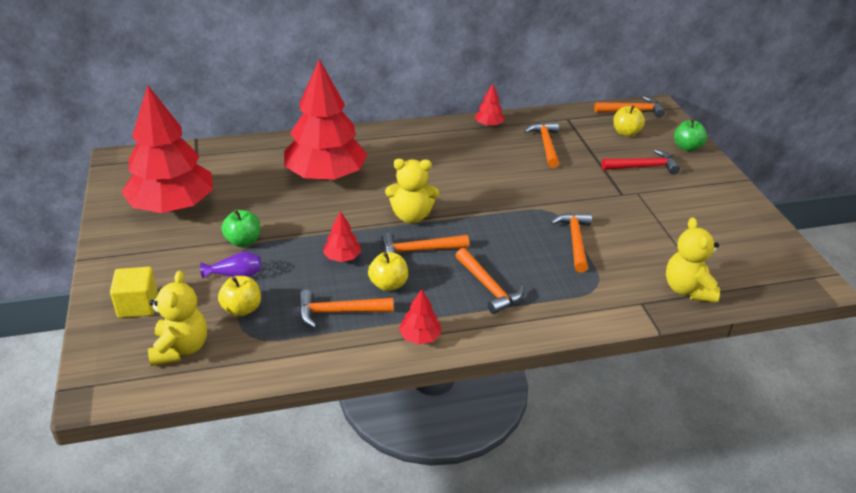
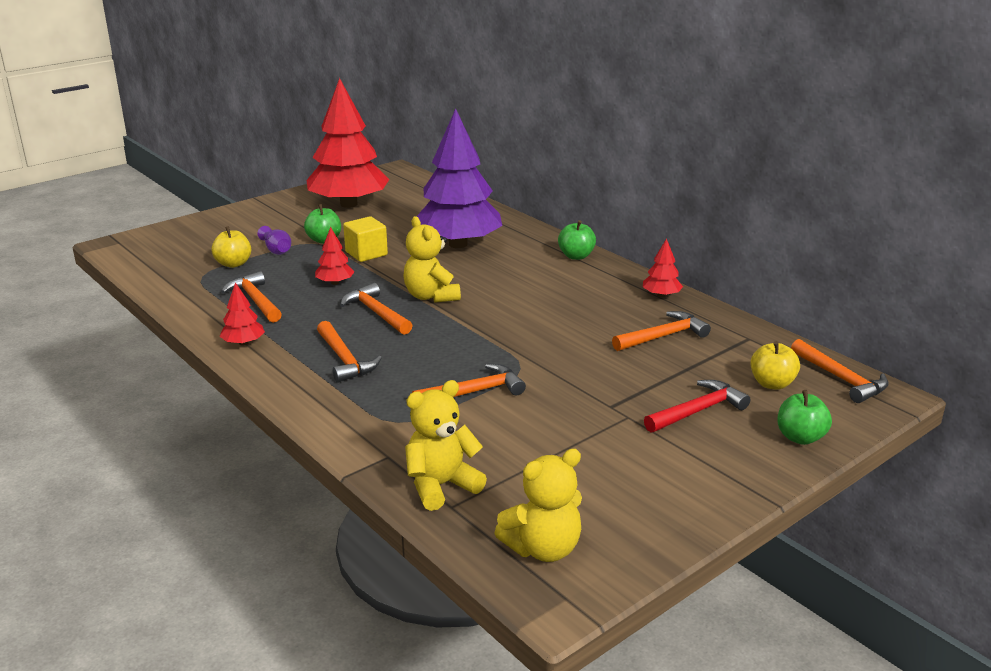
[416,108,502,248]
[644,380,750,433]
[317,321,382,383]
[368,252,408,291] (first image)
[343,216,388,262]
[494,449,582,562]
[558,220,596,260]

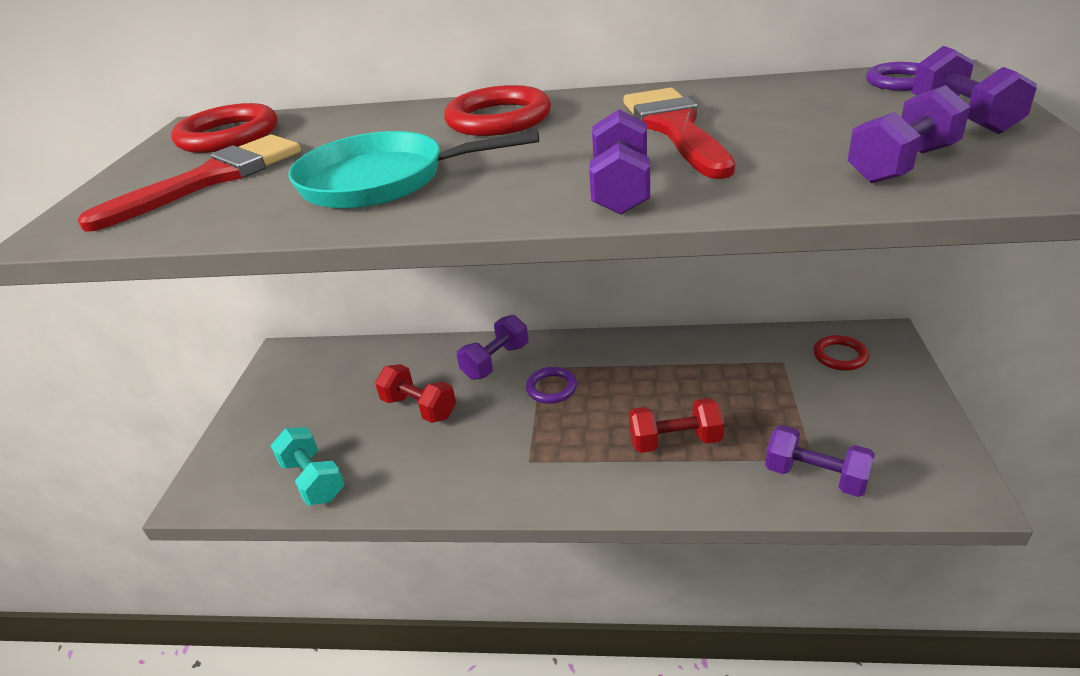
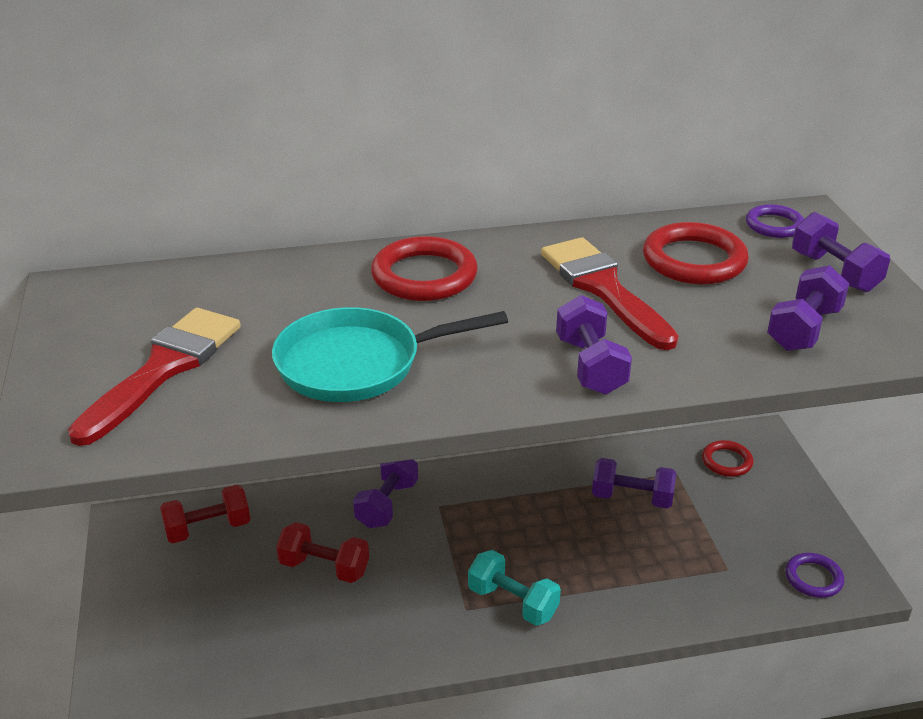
[643,222,749,284]
[785,553,844,598]
[160,485,250,543]
[592,458,676,508]
[468,550,561,626]

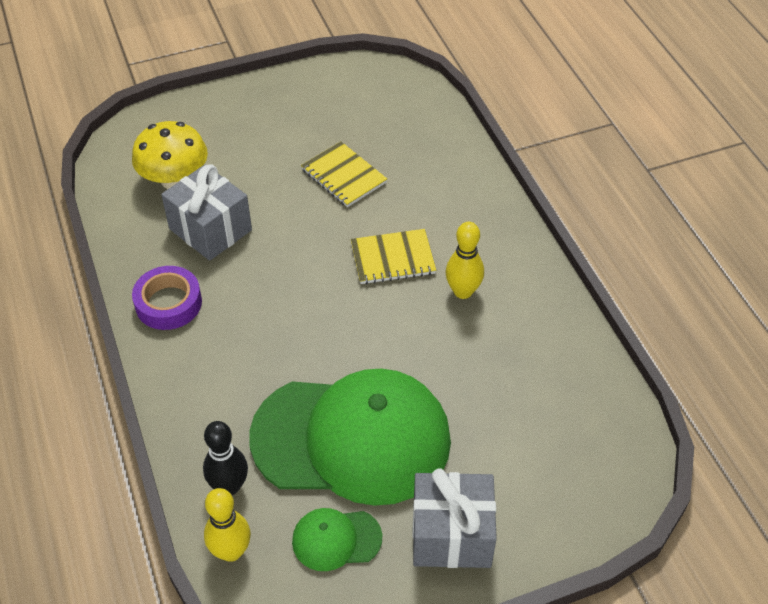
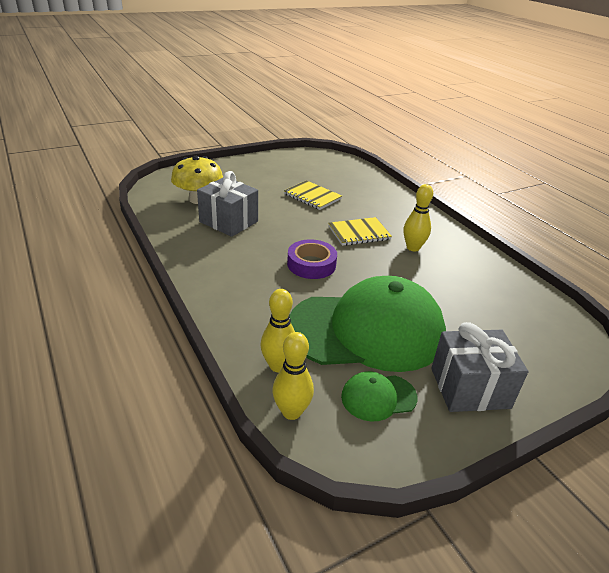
[287,239,337,279]
[260,289,295,373]

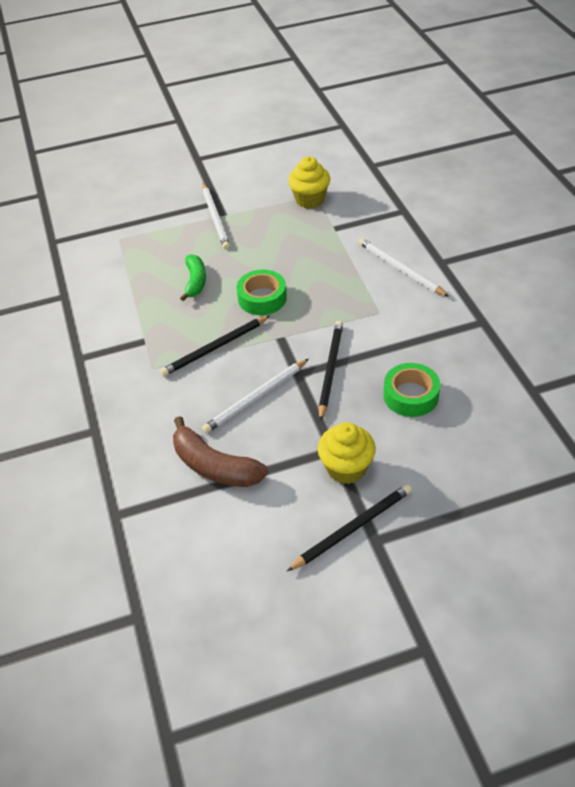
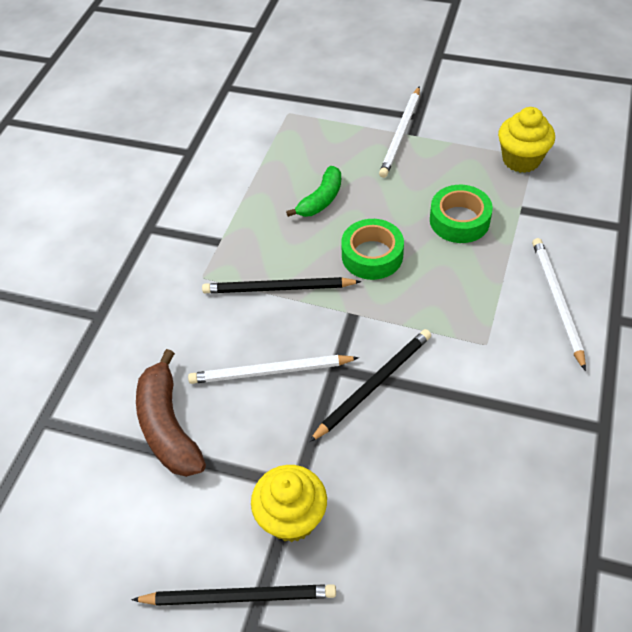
[430,185,493,243]

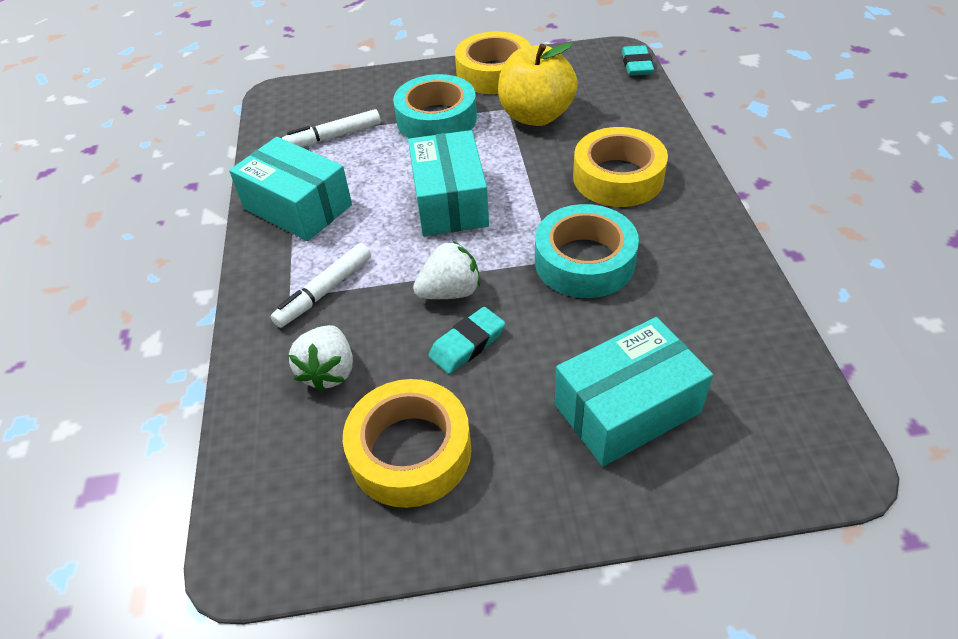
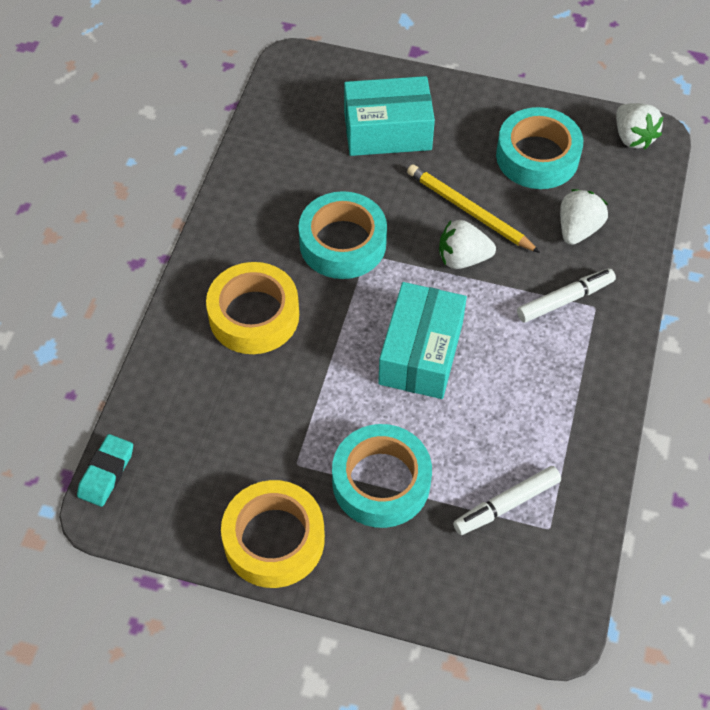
[498,43,578,126] (first image)
[453,466,561,535]
[229,137,352,241] (first image)
[407,164,540,253]
[496,107,583,189]
[616,103,664,149]

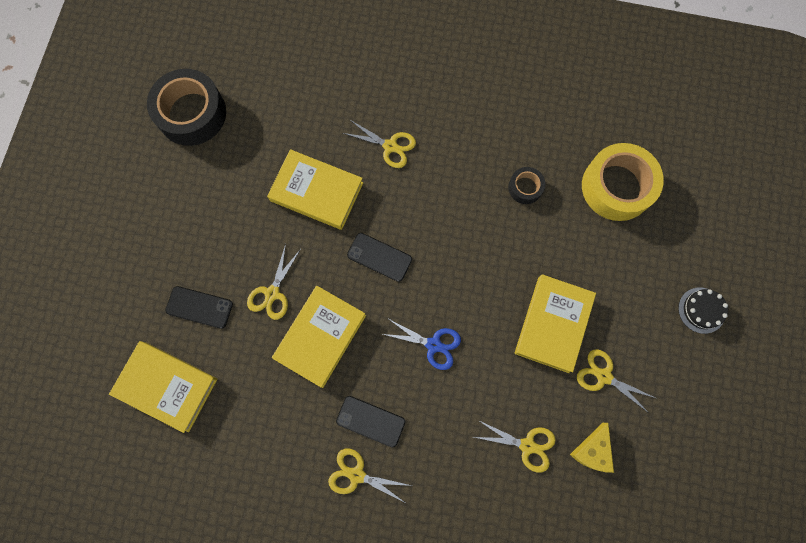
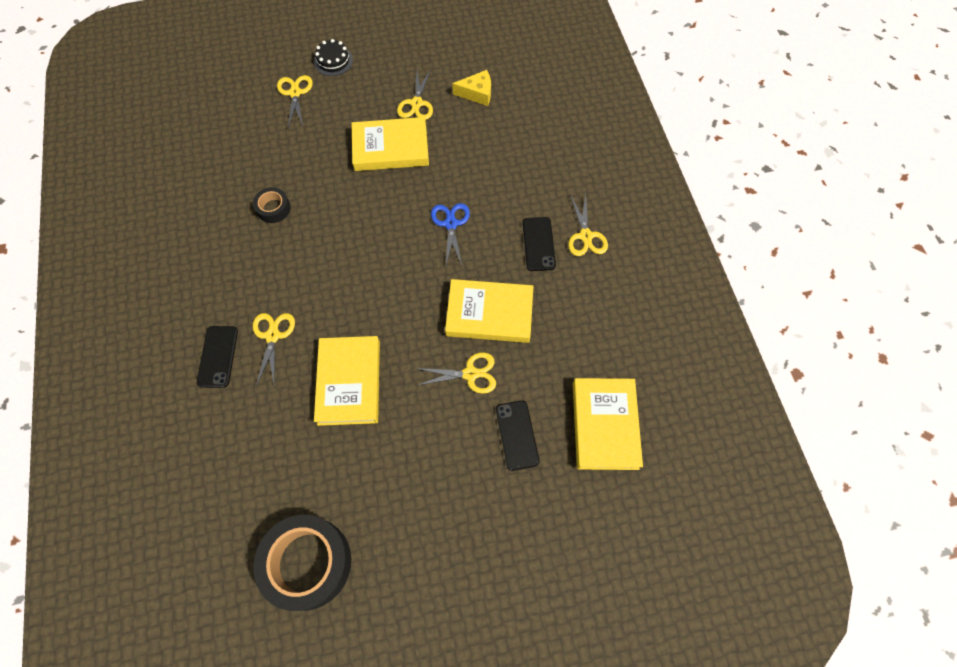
[582,143,664,221] (first image)
[197,326,238,388]
[277,75,313,128]

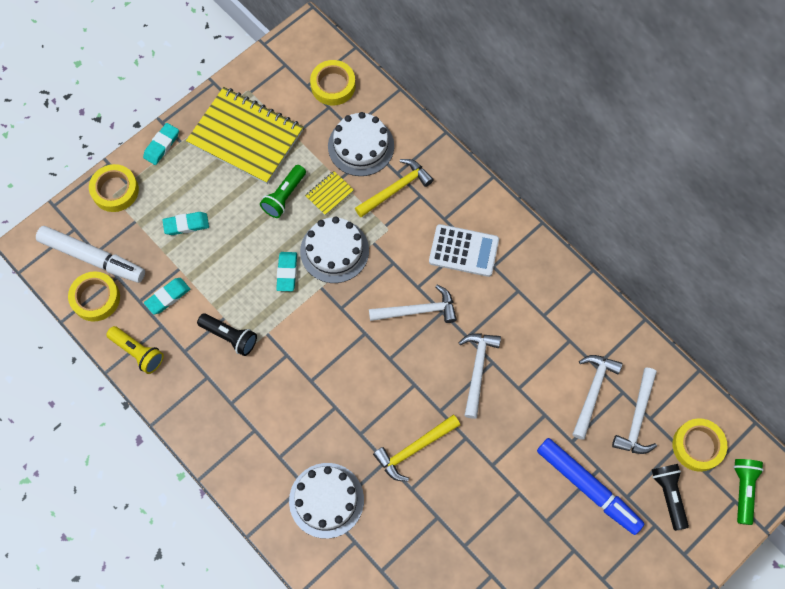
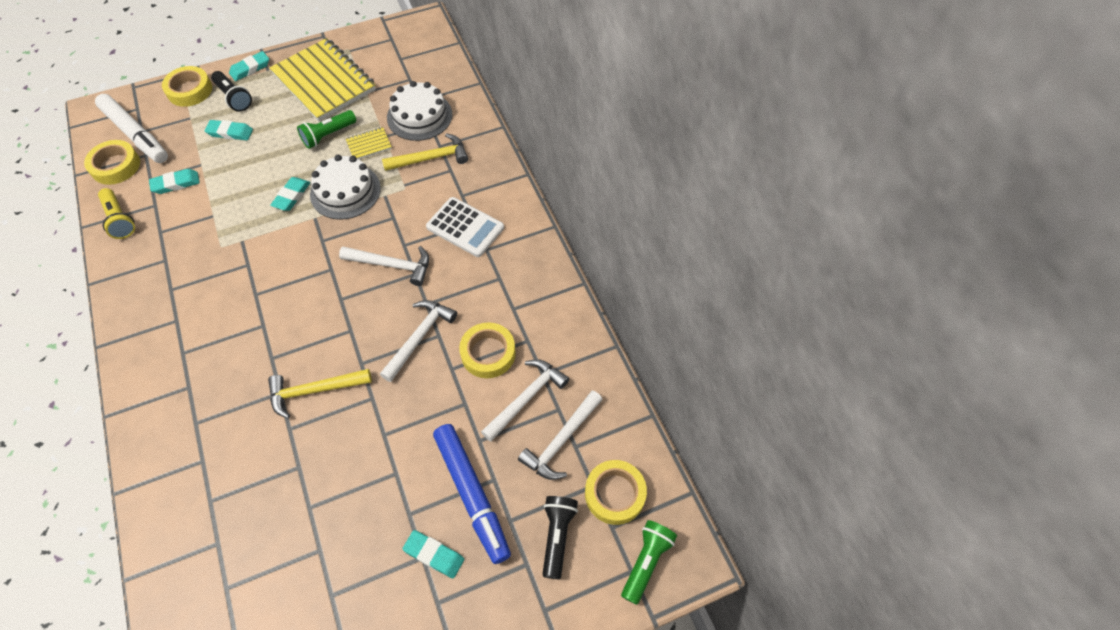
[459,322,516,378]
[211,71,252,112]
[289,463,364,539] (first image)
[402,530,464,578]

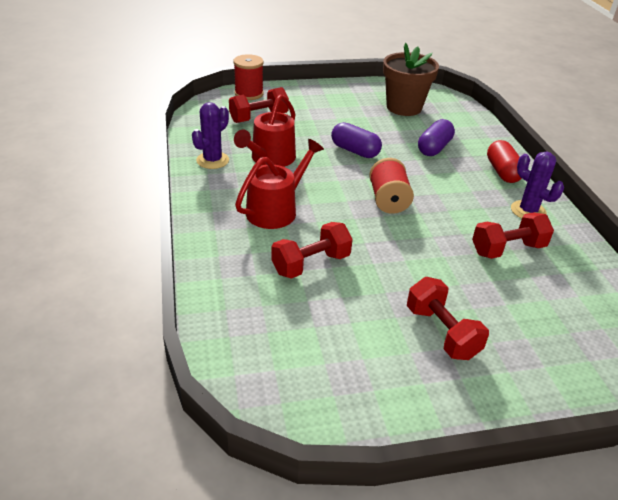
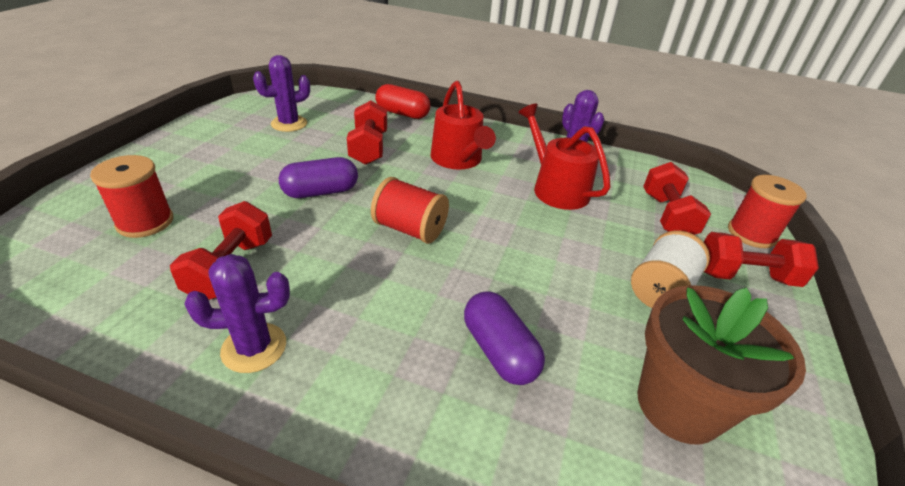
[279,157,358,198]
[375,84,430,119]
[704,232,819,287]
[253,55,310,132]
[90,155,173,238]
[631,230,710,308]

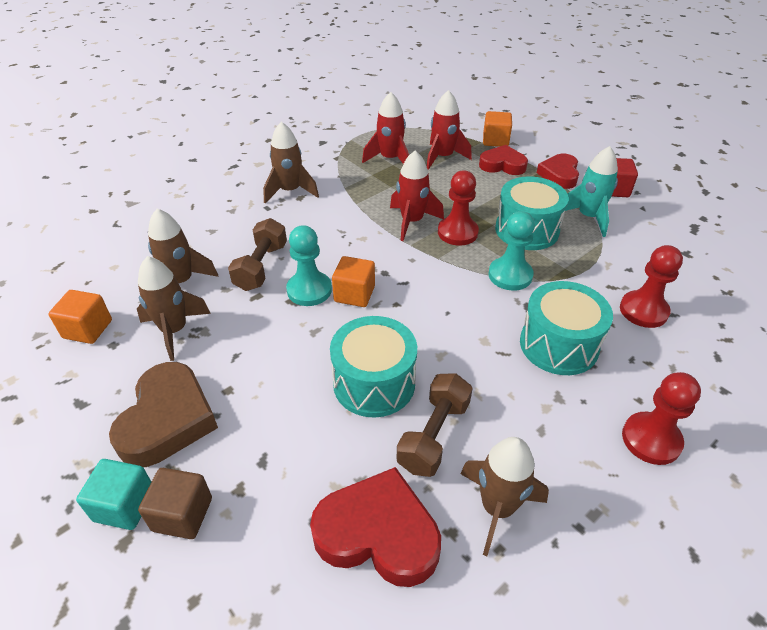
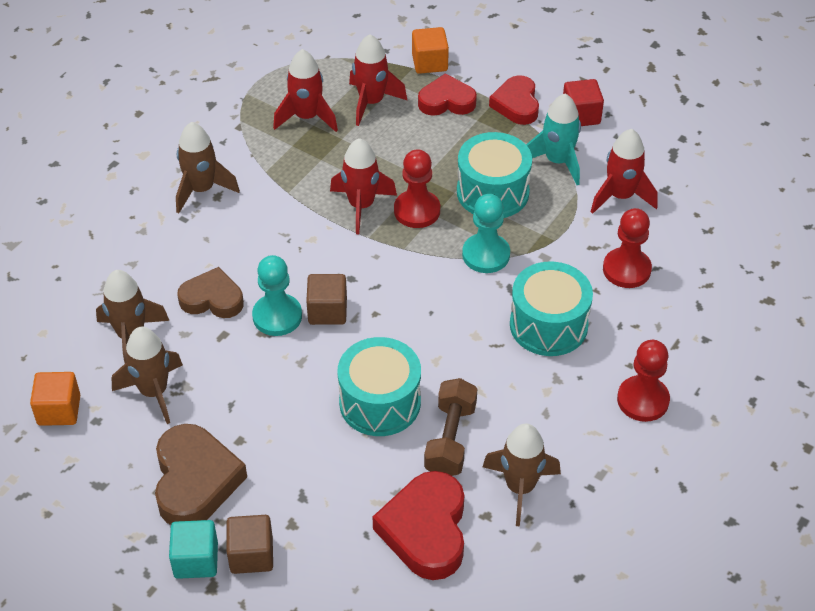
[177,267,244,318]
[306,274,347,325]
[373,471,464,580]
[591,129,658,214]

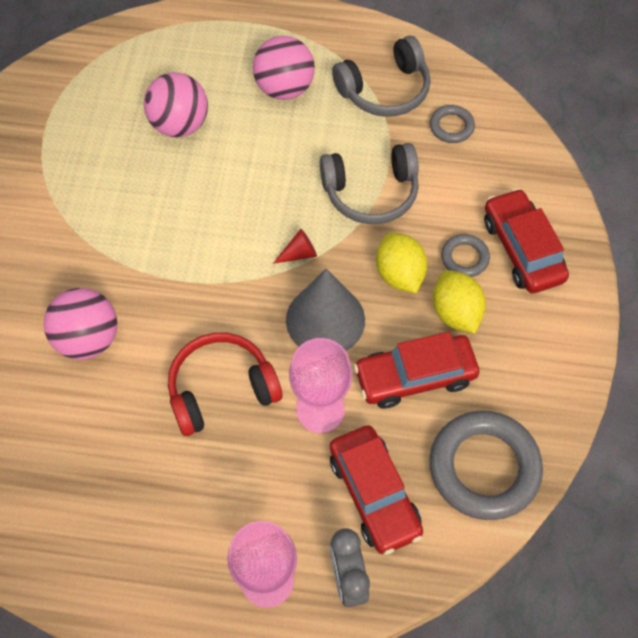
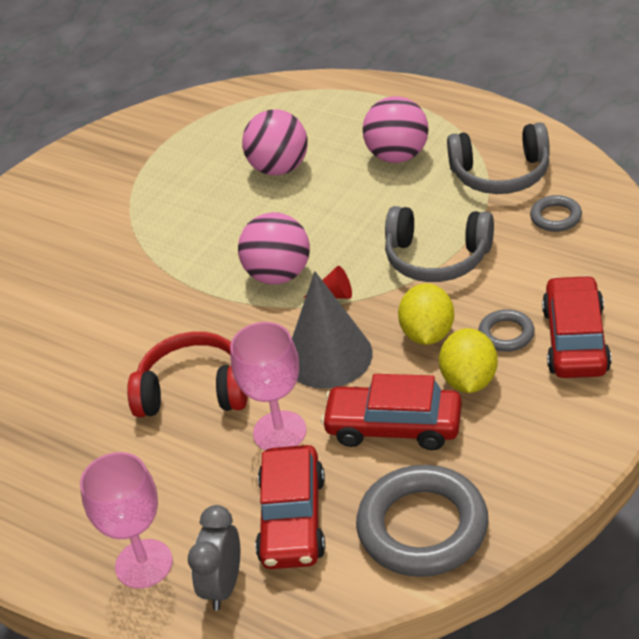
[238,212,310,285]

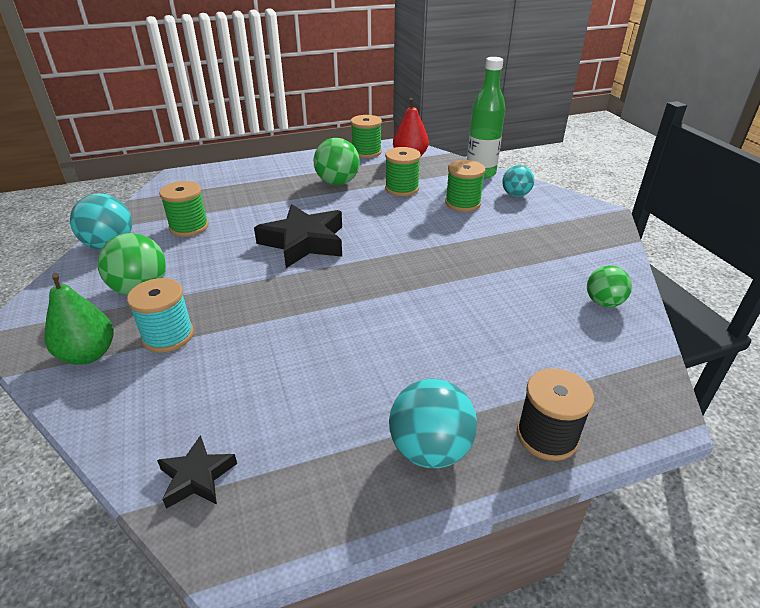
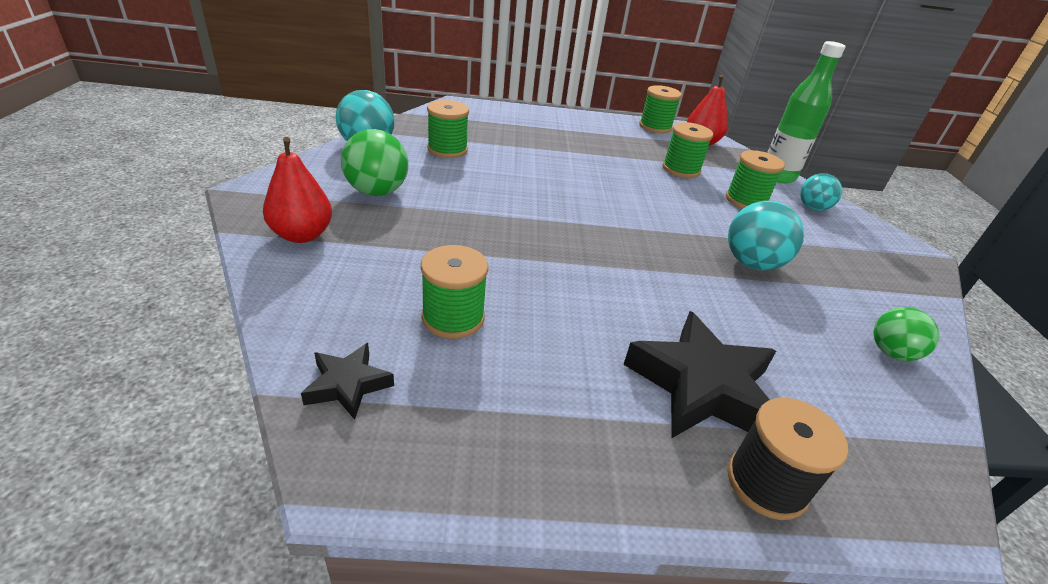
[313,138,360,185] (first image)
[623,311,776,438]
[263,137,332,243]
[127,278,194,353] (first image)
[728,201,804,271]
[421,245,488,339]

